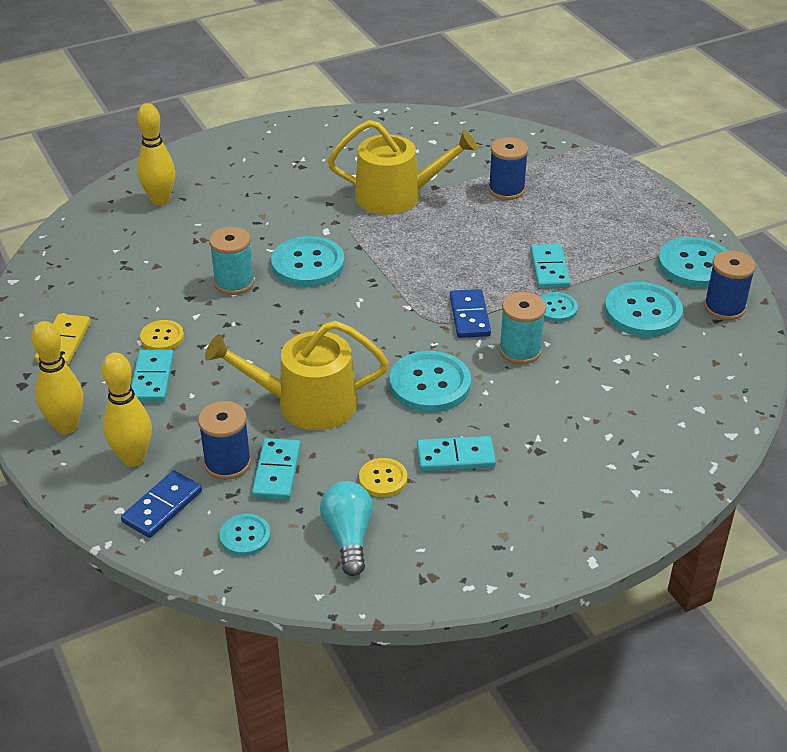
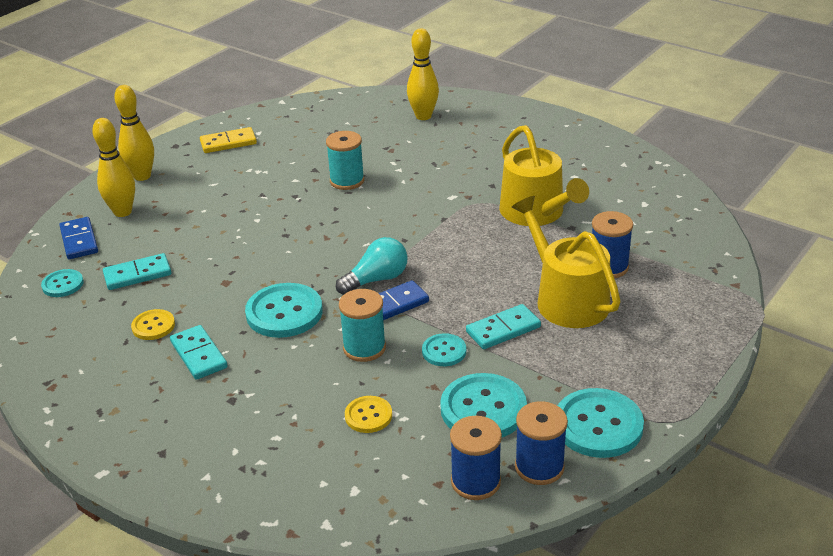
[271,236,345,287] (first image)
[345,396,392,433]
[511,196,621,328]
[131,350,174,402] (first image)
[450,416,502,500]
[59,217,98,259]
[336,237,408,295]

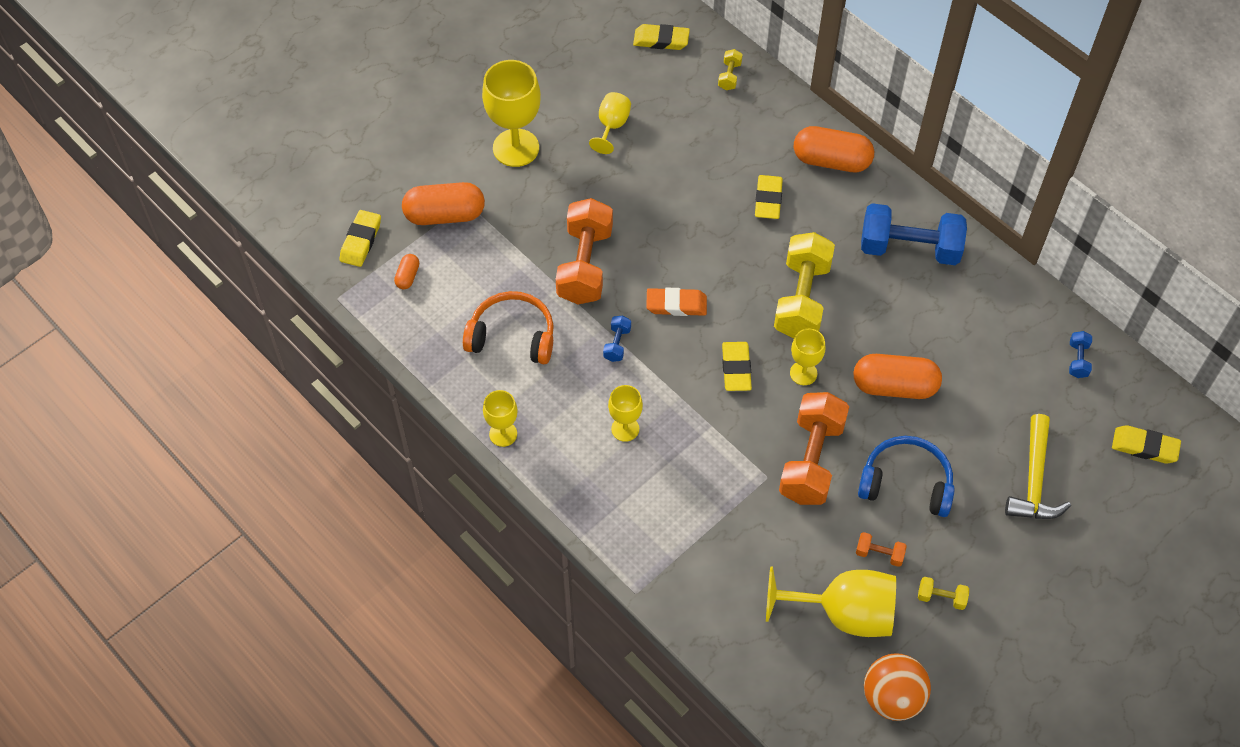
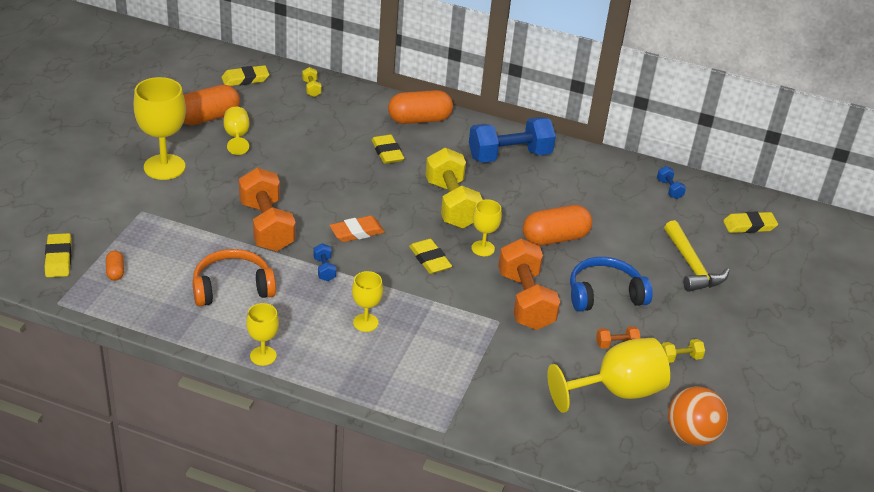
[184,85,240,125]

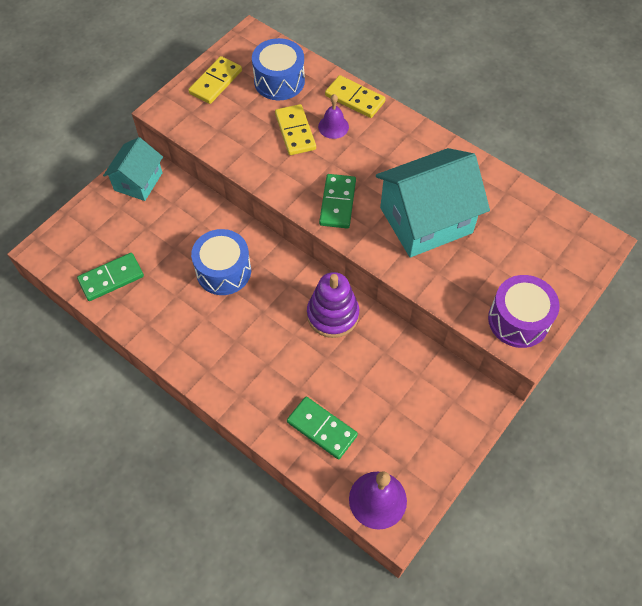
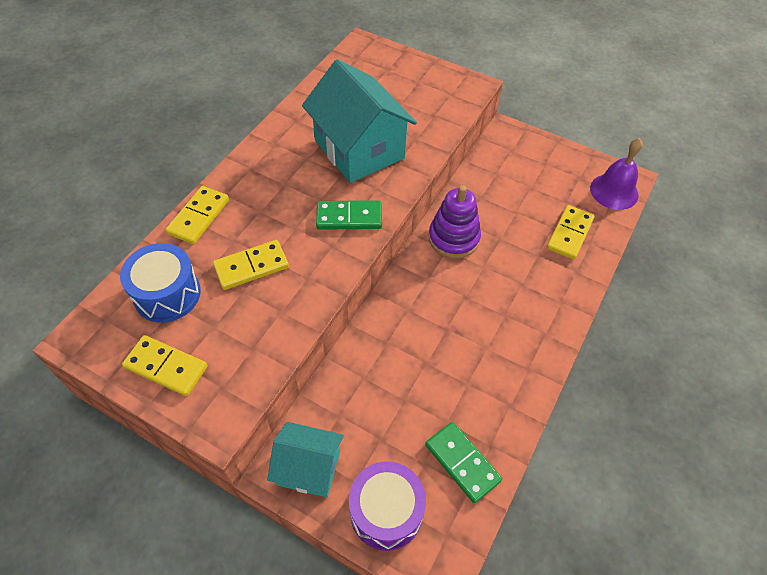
[318,94,349,139] (first image)
[191,229,251,295] (first image)
[349,461,426,551]
[547,205,595,260]

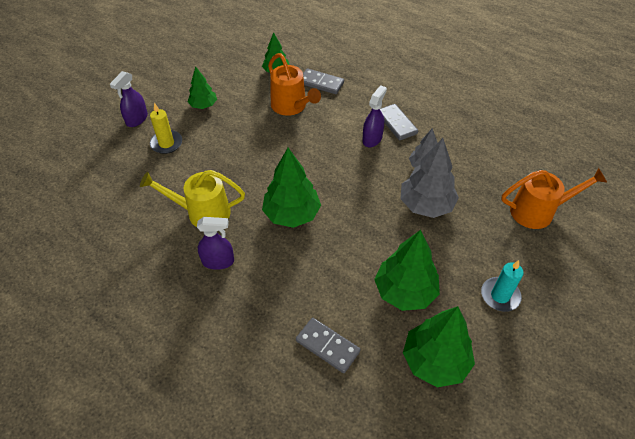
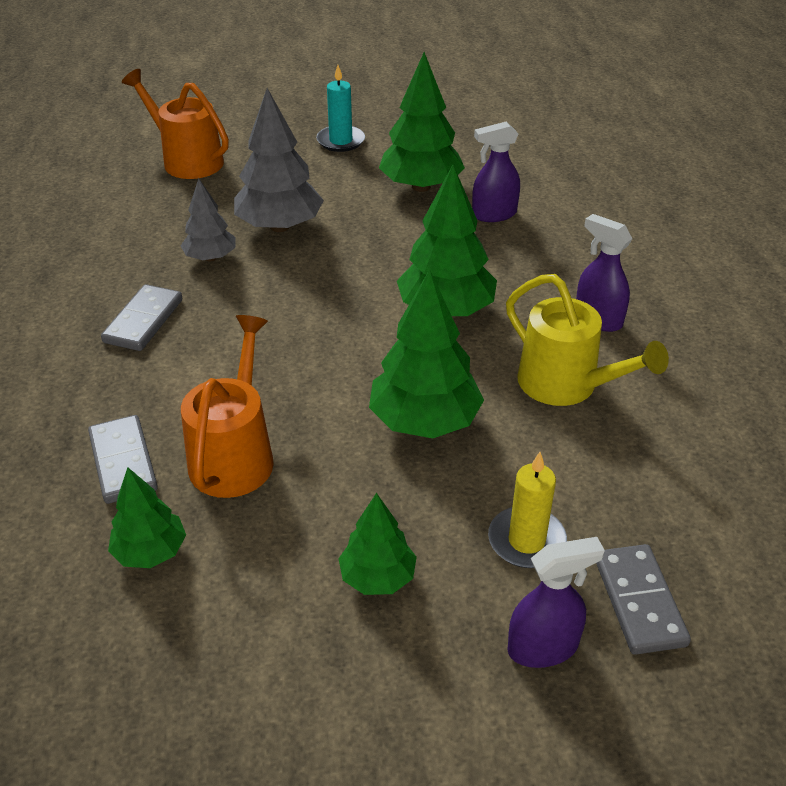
[472,122,520,222]
[369,269,484,438]
[596,544,691,655]

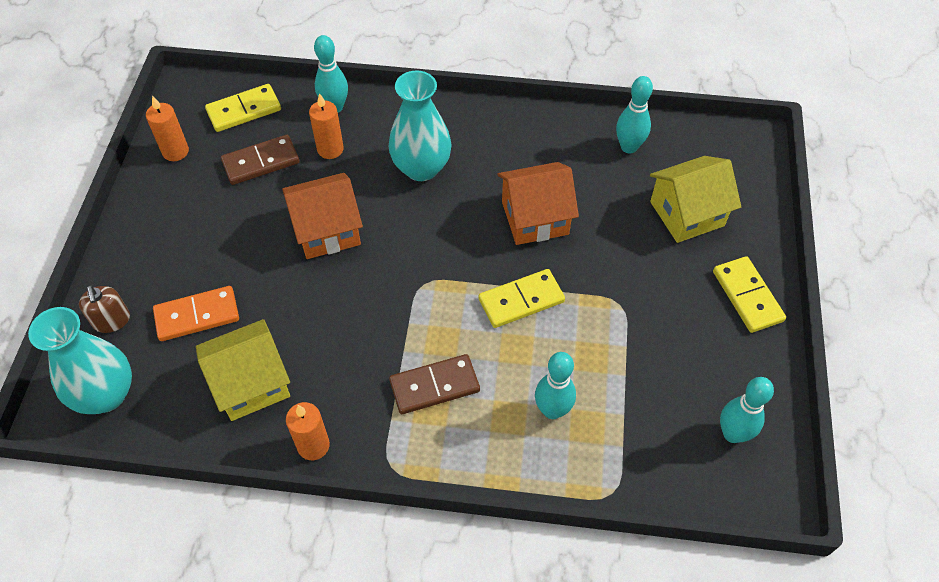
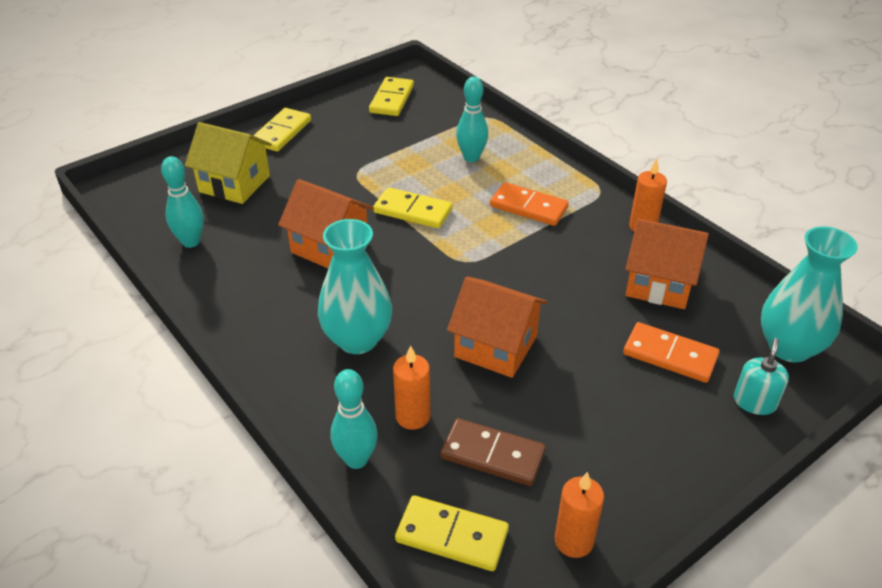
[734,338,789,415]
[625,219,709,309]
[490,182,569,226]
[369,77,414,116]

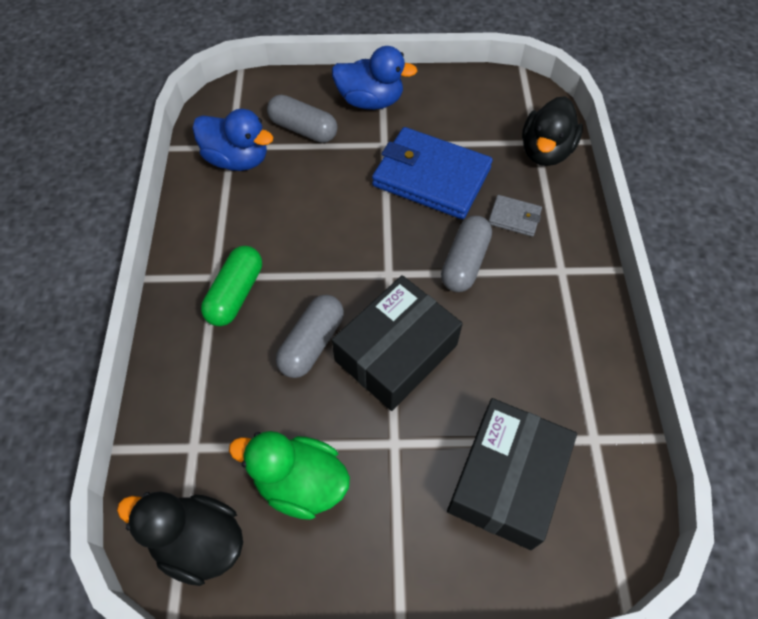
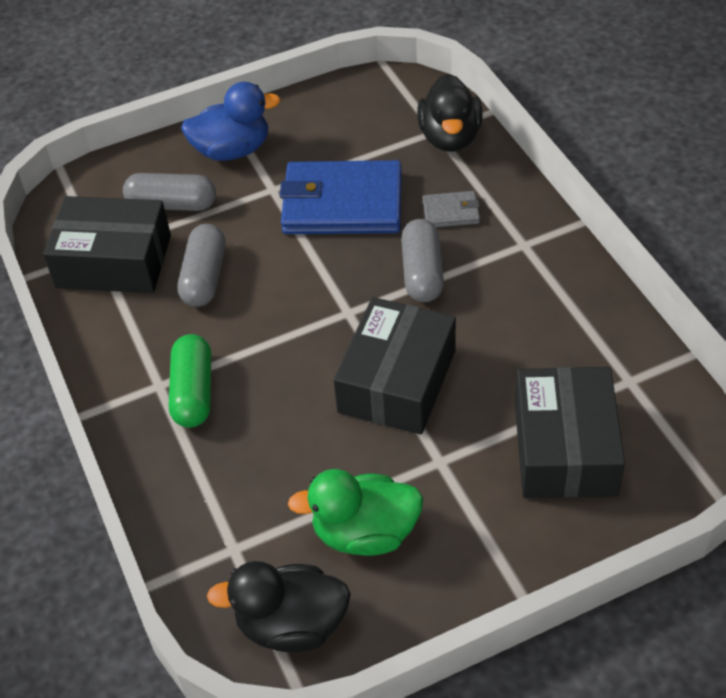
[43,196,171,293]
[178,224,225,307]

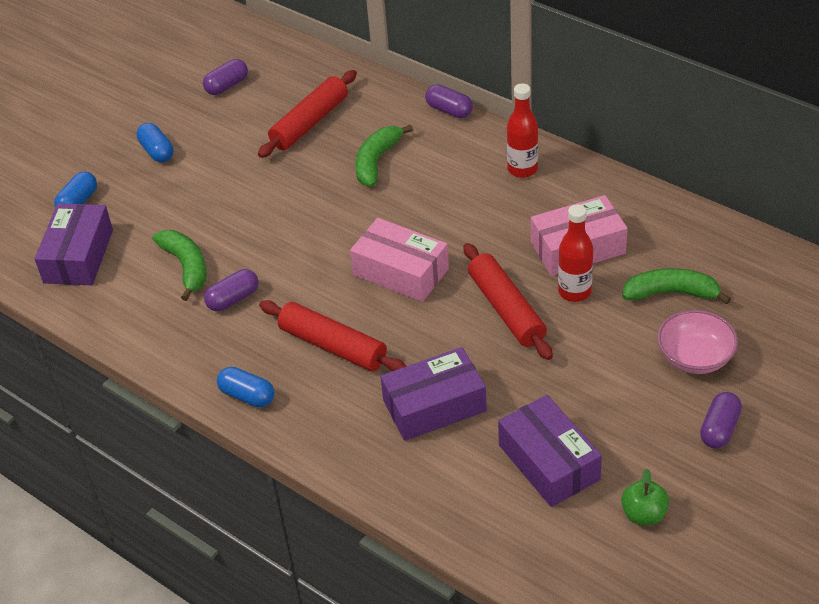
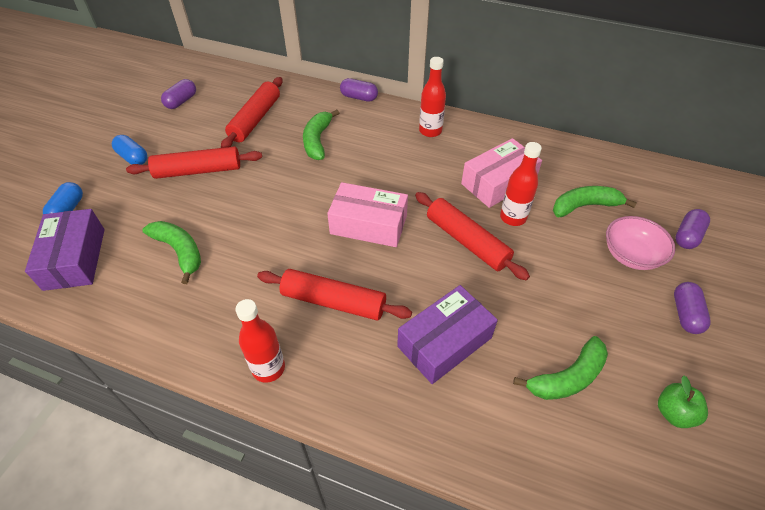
[675,209,710,249]
[235,299,285,383]
[513,336,608,400]
[126,146,262,179]

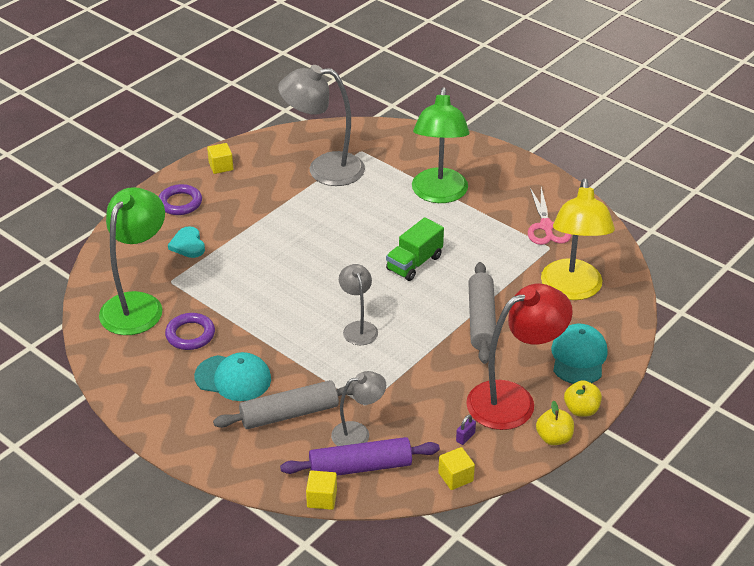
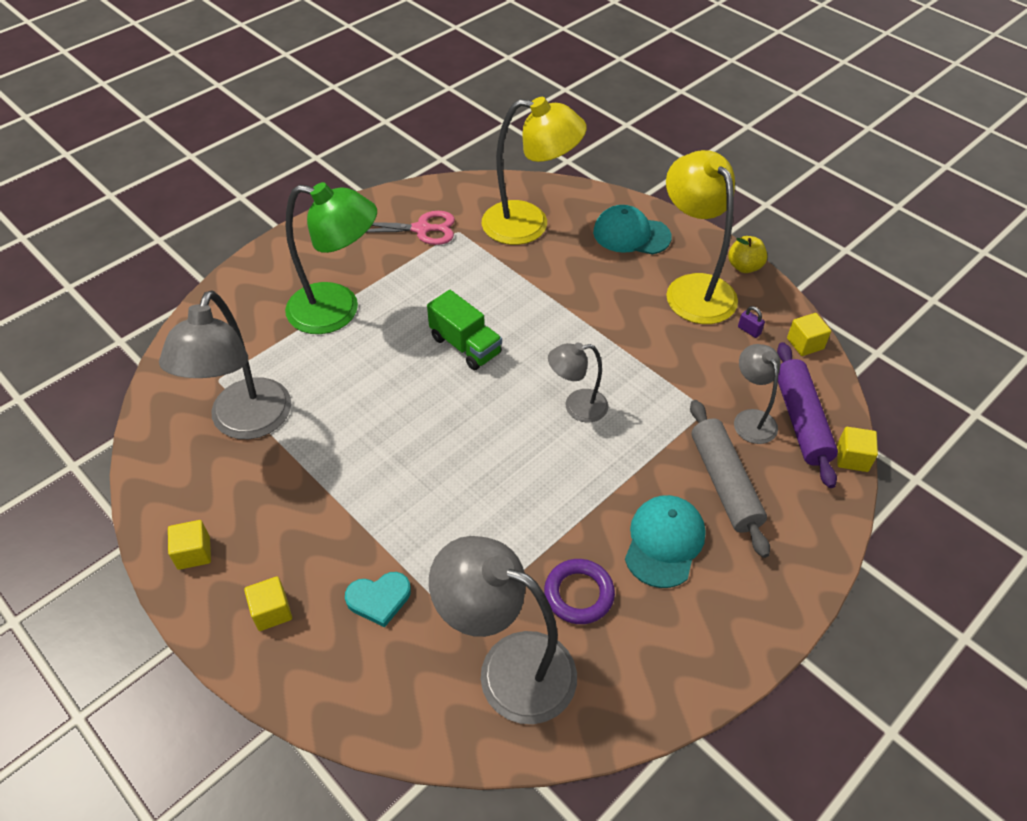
[244,576,292,631]
[429,536,577,724]
[468,262,496,364] (first image)
[666,150,738,324]
[564,380,602,417] (first image)

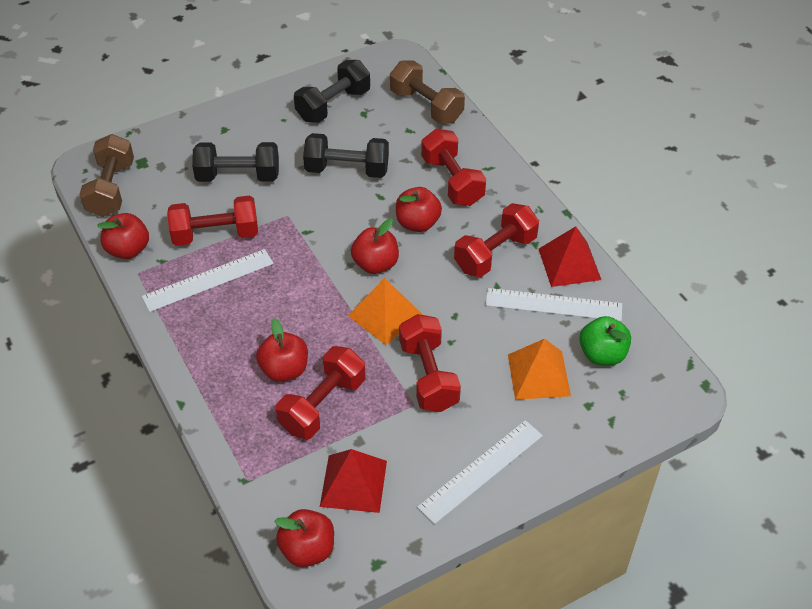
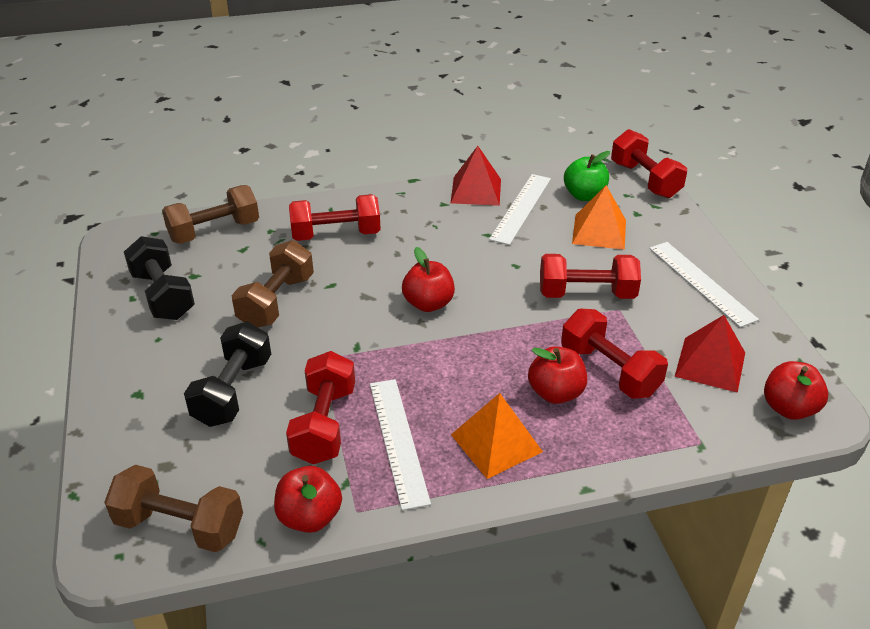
[231,240,314,328]
[396,187,442,232] (first image)
[611,129,687,198]
[451,393,543,479]

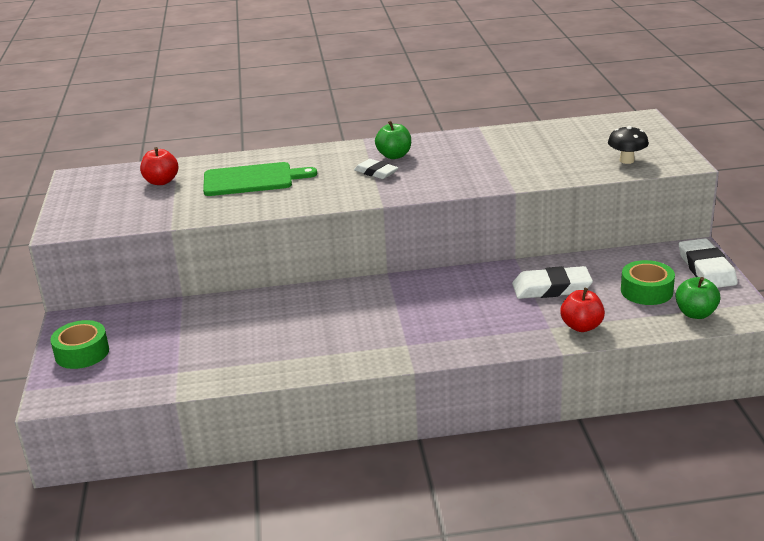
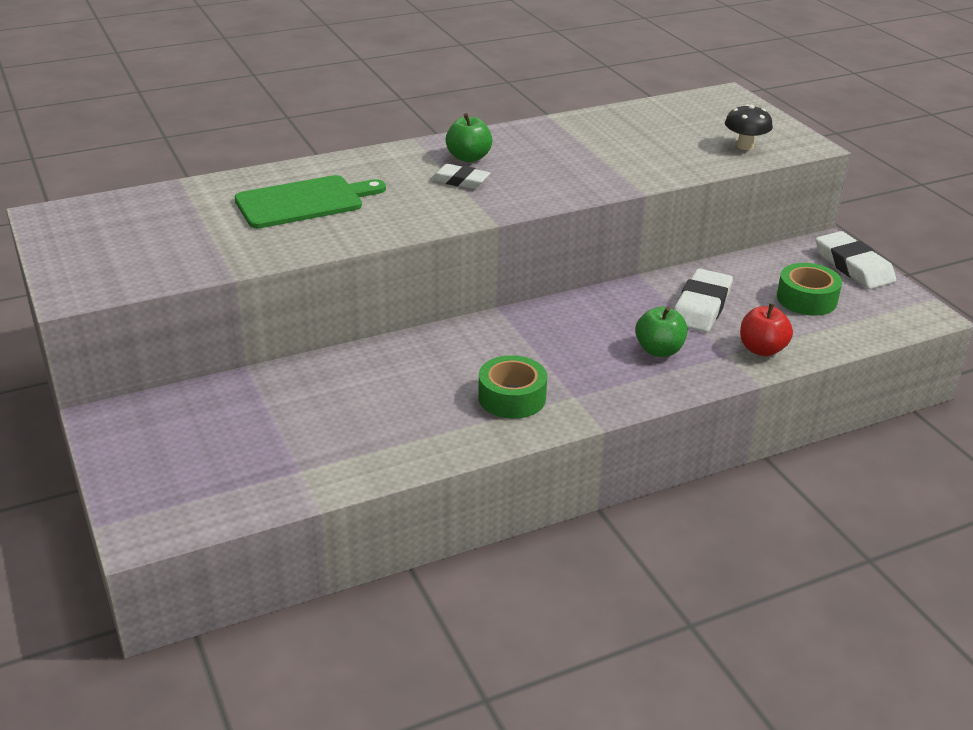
[140,147,179,185] (first image)
[674,268,733,332]
[635,306,688,357]
[478,355,547,419]

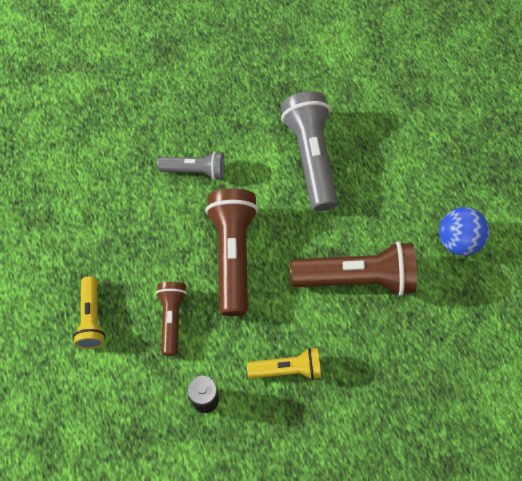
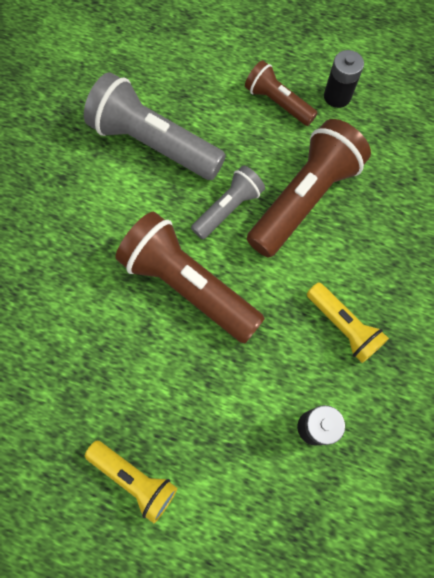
[191,166,265,239]
[324,50,364,108]
[245,60,318,126]
[307,282,389,363]

